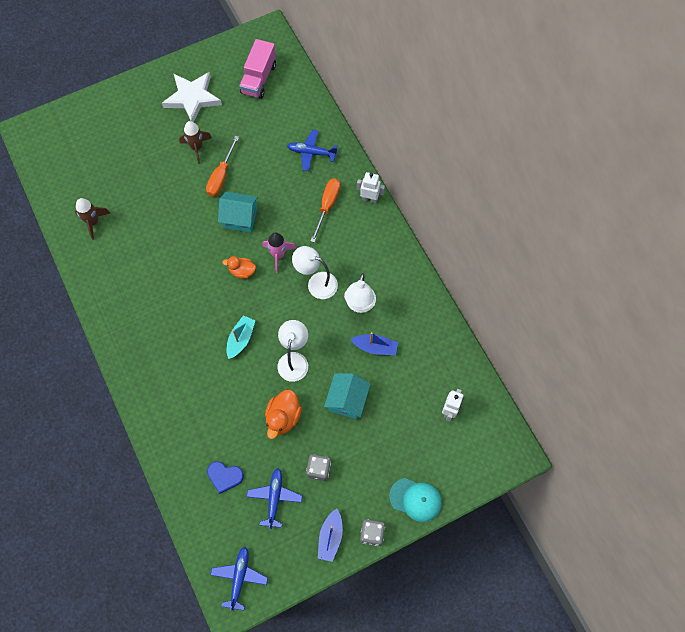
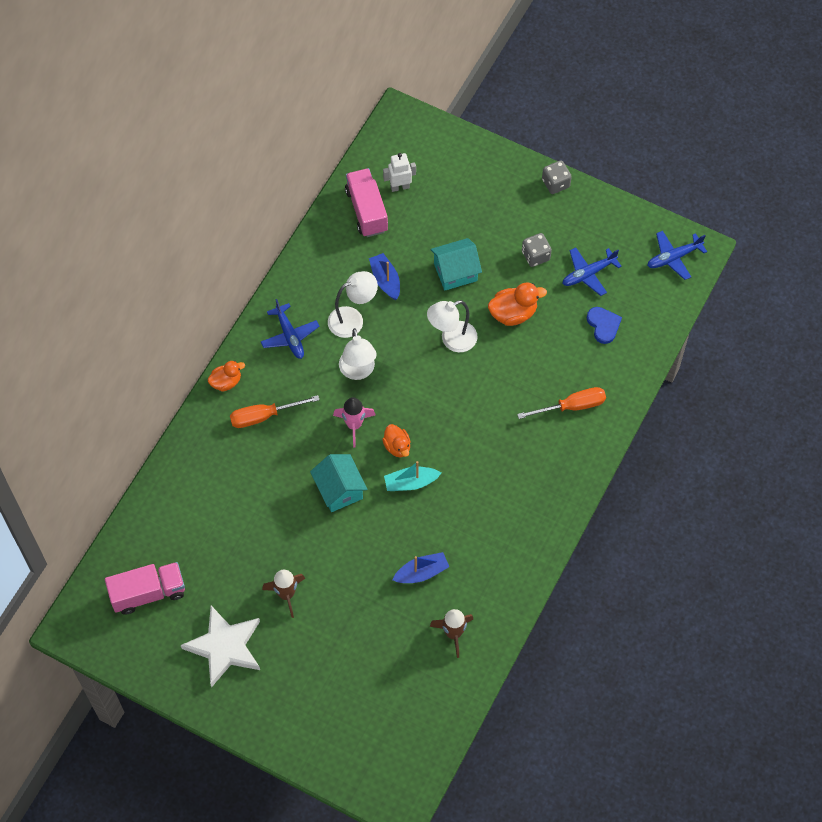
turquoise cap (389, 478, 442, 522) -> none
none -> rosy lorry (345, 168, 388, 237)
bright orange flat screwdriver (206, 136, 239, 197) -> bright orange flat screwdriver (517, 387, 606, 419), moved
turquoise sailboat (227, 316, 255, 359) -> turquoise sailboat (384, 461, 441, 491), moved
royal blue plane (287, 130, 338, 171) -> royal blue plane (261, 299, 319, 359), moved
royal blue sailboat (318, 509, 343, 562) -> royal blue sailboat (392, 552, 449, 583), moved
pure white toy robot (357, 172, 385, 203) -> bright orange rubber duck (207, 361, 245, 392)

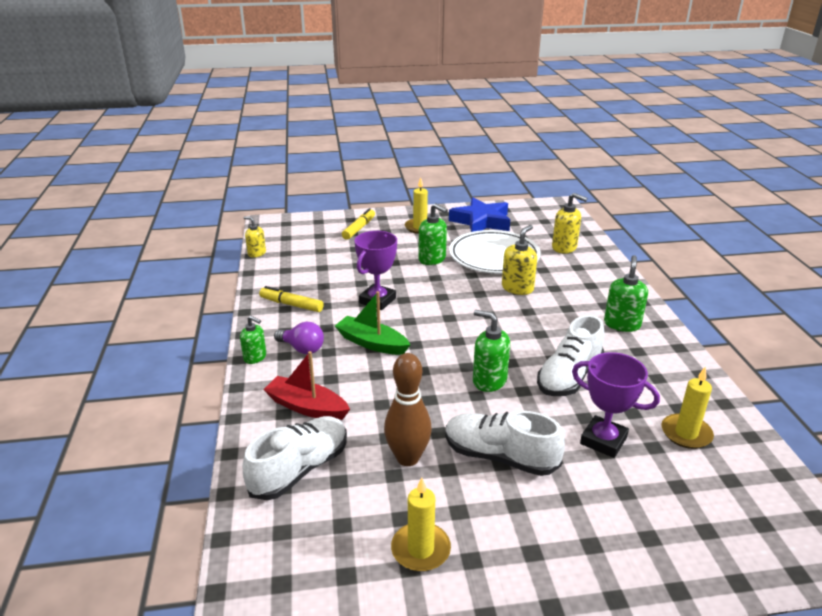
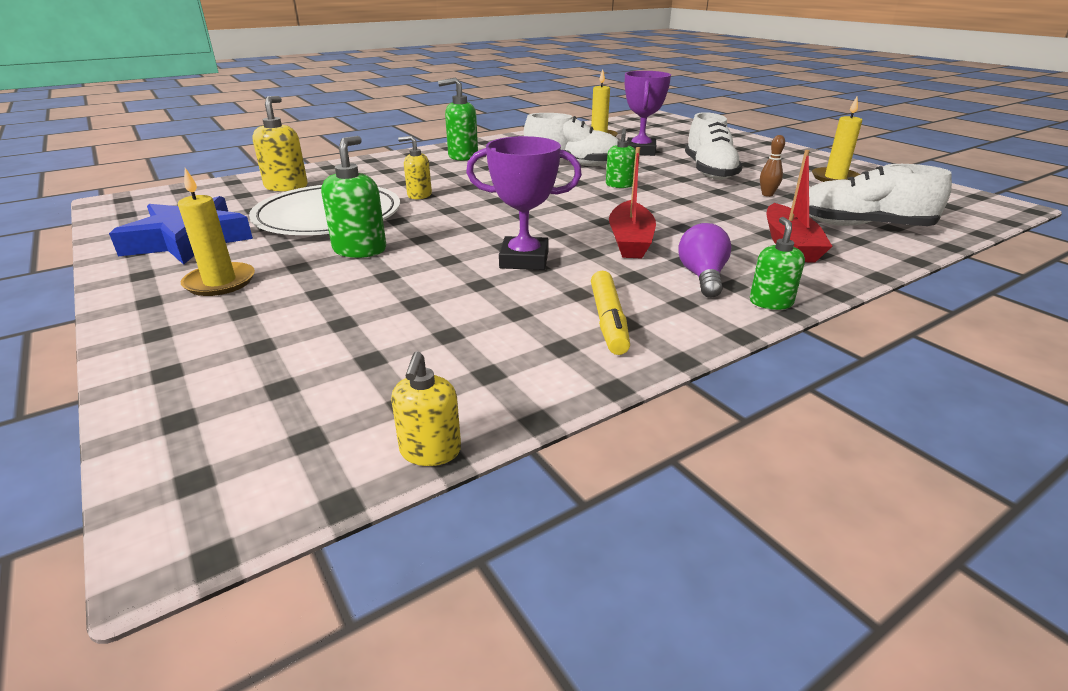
bright yellow marker (342, 208, 375, 240) -> none
leaf-green sailboat (335, 291, 411, 355) -> red sailboat (609, 147, 656, 258)
brown tenpin (384, 353, 432, 466) -> brown tenpin (760, 135, 785, 197), x0.48
leaf-green pump bottle (473, 310, 510, 392) -> leaf-green pump bottle (606, 128, 636, 188), x0.66
bright yellow pump bottle (502, 225, 537, 295) -> bright yellow pump bottle (398, 136, 432, 199), x0.66

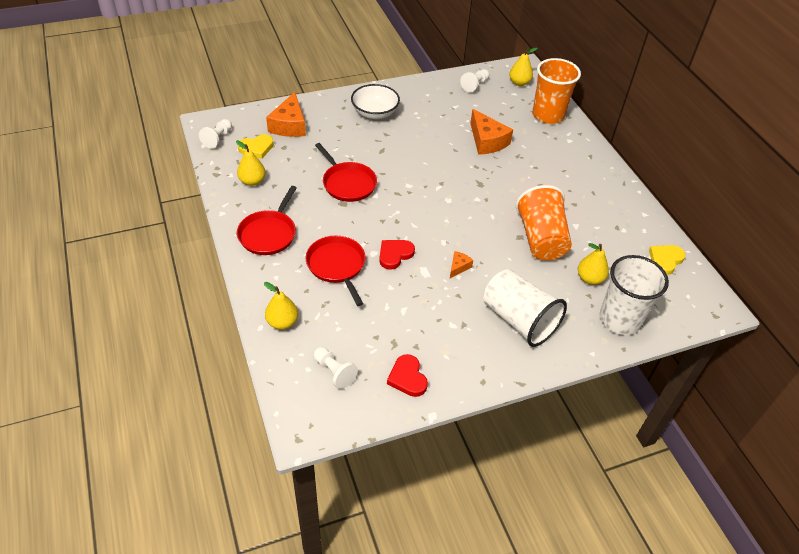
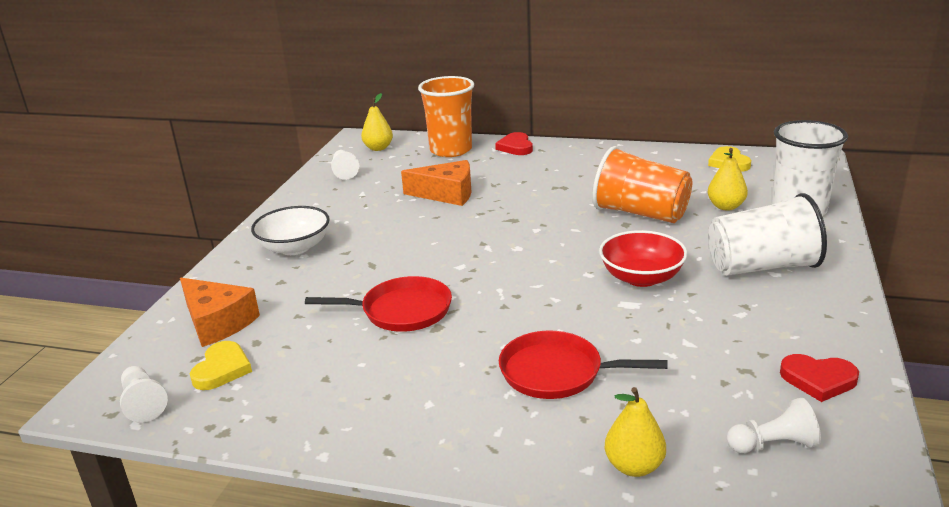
bright yellow toy pear (236, 140, 265, 186) -> none
red pan (237, 186, 297, 255) -> none
red love heart (379, 240, 415, 270) -> red love heart (495, 132, 533, 155), moved
bright orange cheese (450, 251, 473, 278) -> red serving bowl (599, 230, 687, 287)

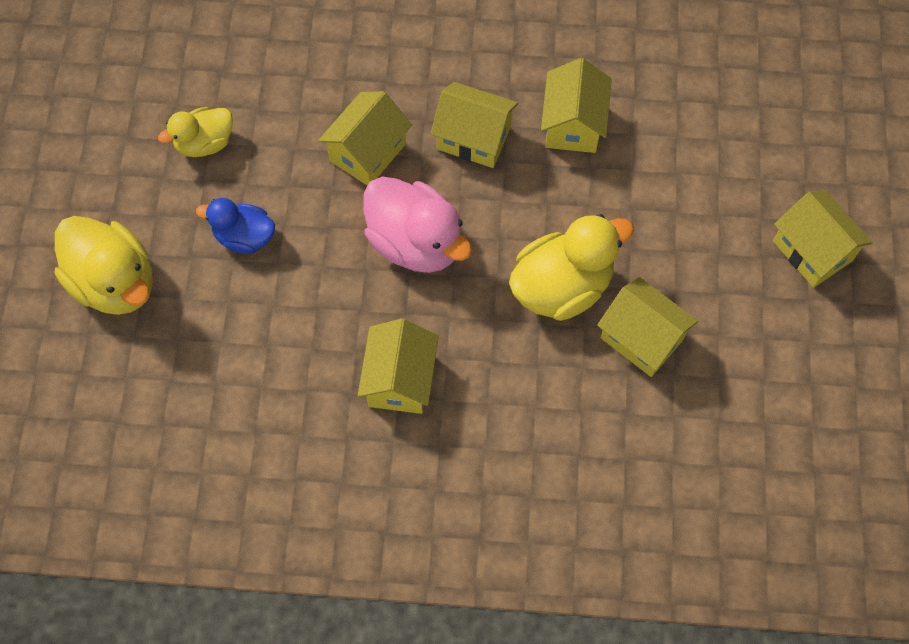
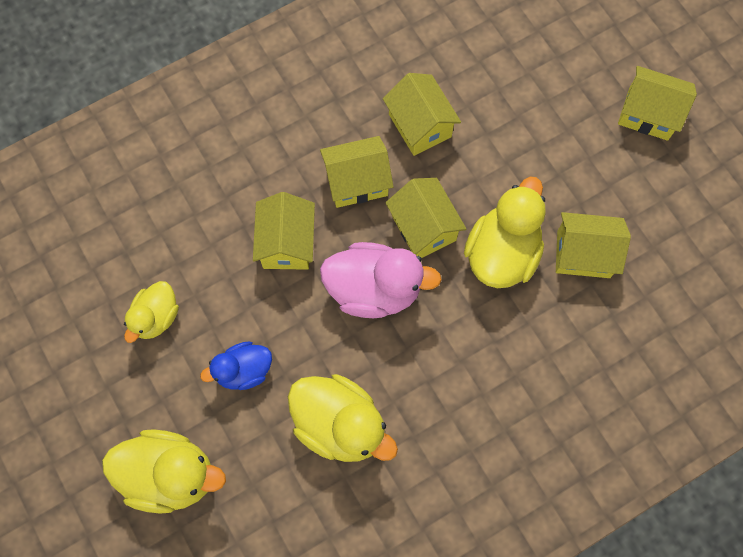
none -> bright yellow rubber duck (288, 374, 398, 462)
bright yellow toy house (358, 319, 439, 414) -> bright yellow toy house (385, 178, 466, 258), moved

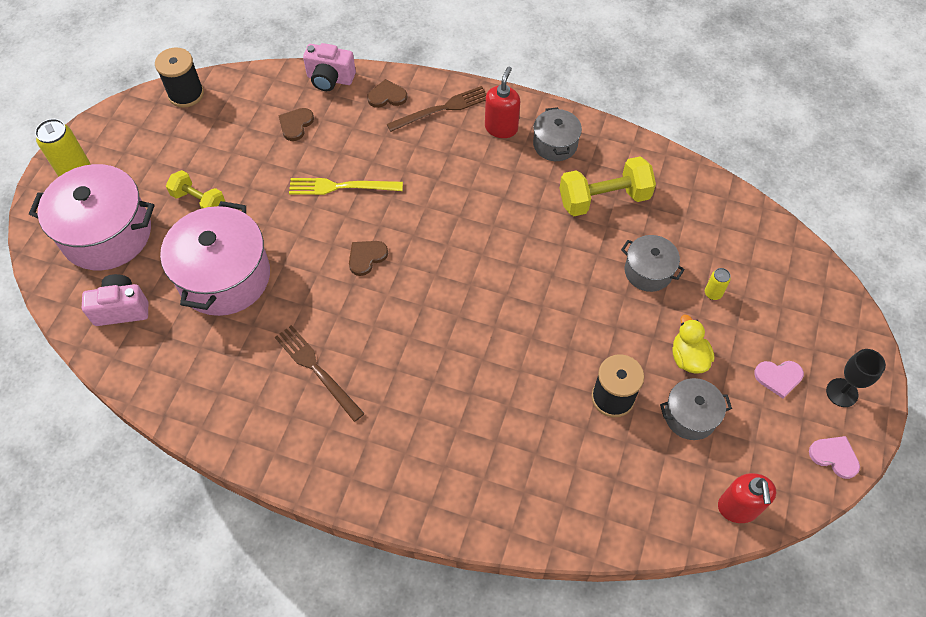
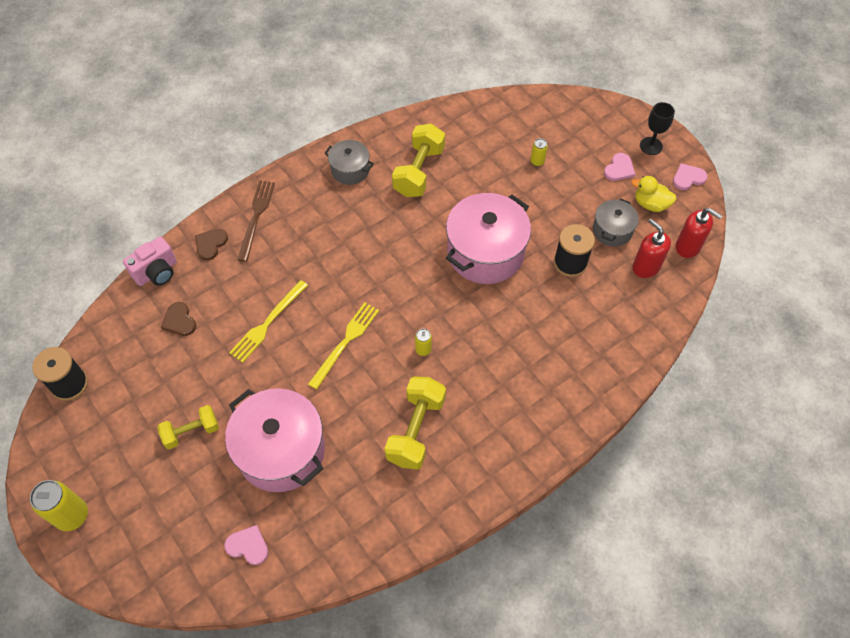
ash-grey stockpot (621, 235, 685, 292) -> none
none -> bright yellow tin (415, 329, 432, 356)
rosy stockpot (29, 164, 154, 271) -> rosy stockpot (446, 193, 531, 284), moved
red pump bottle (485, 67, 520, 138) -> red pump bottle (633, 219, 671, 278), moved
bright yellow rubber duck (672, 315, 714, 374) -> bright yellow rubber duck (631, 176, 676, 212), moved
rosy compact camera (82, 274, 148, 326) -> rosy love heart (224, 525, 268, 565)
brown dinner fork (275, 325, 365, 422) -> bright yellow free weight (384, 377, 446, 470)
brown love heart (349, 241, 388, 276) -> bright yellow dinner fork (308, 302, 379, 390)

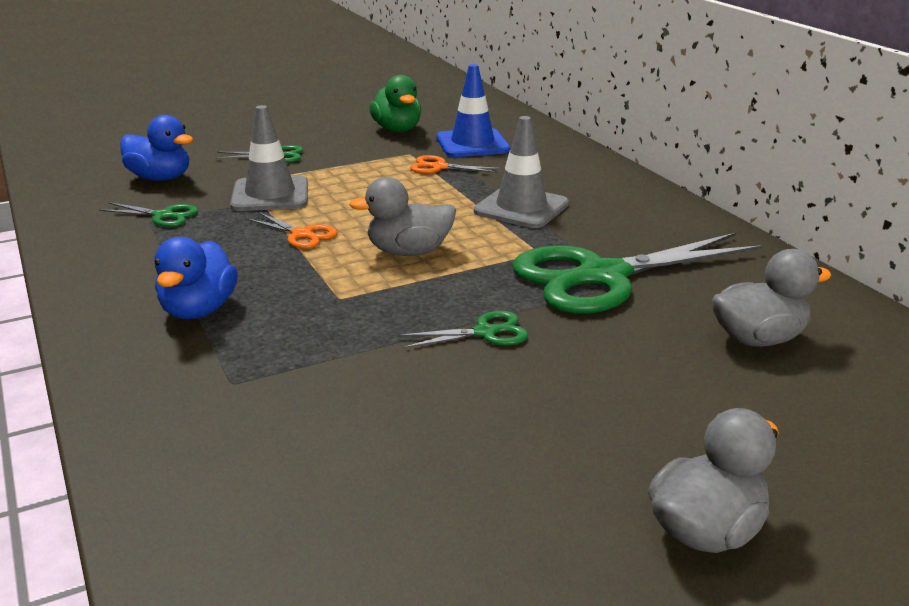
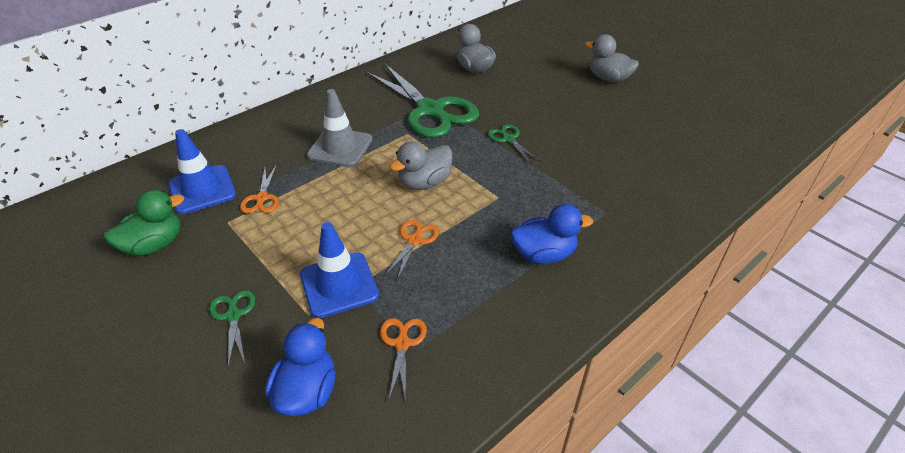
leaf-green pair of scissors (99, 202, 198, 227) -> bright orange pair of scissors (380, 318, 427, 403)
ash-grey road cone (230, 105, 308, 211) -> royal blue road cone (300, 222, 379, 318)
ash-grey rubber duck (349, 177, 456, 256) -> ash-grey rubber duck (389, 141, 452, 190), 75 degrees clockwise

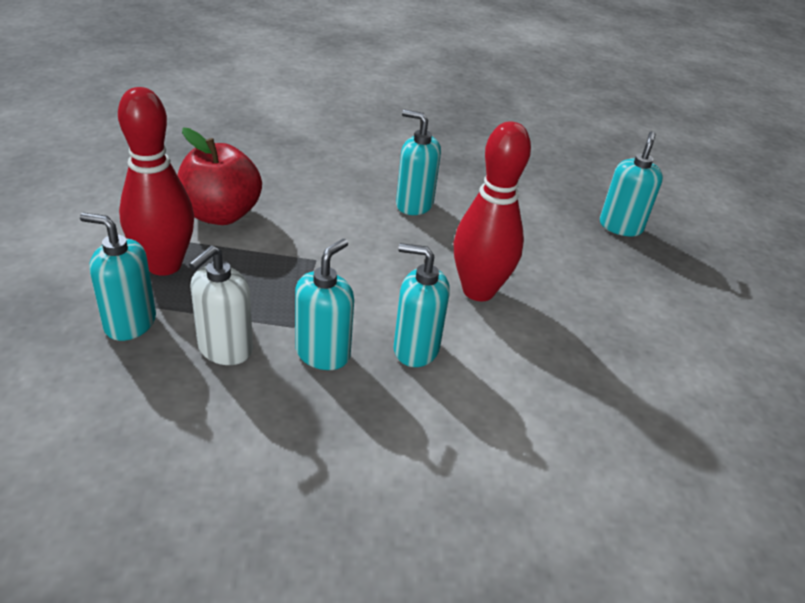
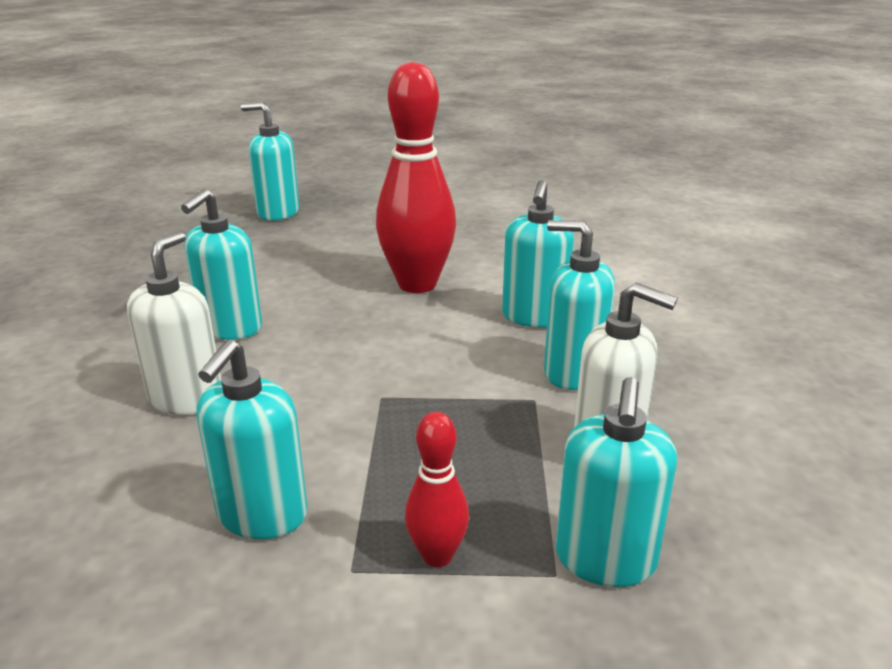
none -> pure white pump bottle (127, 231, 221, 415)
red apple (177, 128, 262, 225) -> turquoise pump bottle (196, 339, 307, 539)
red tenpin (118, 87, 194, 276) -> red tenpin (405, 412, 469, 567), x0.49

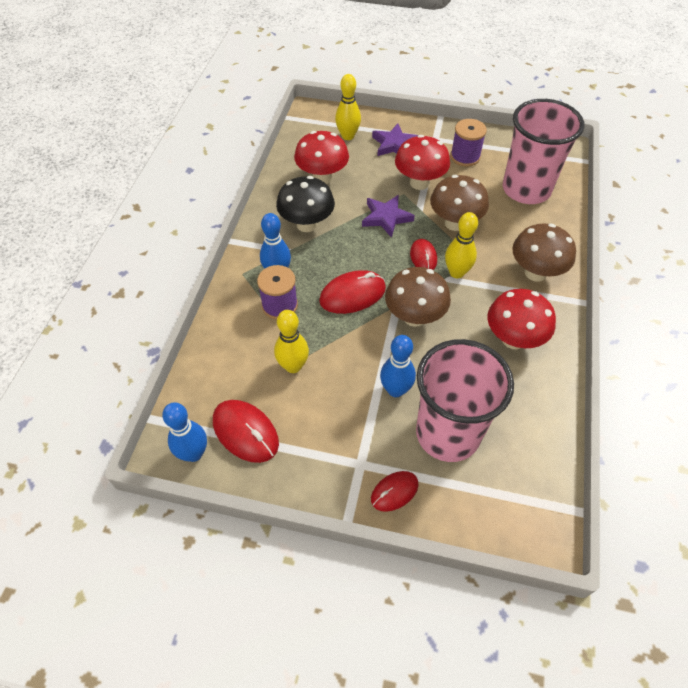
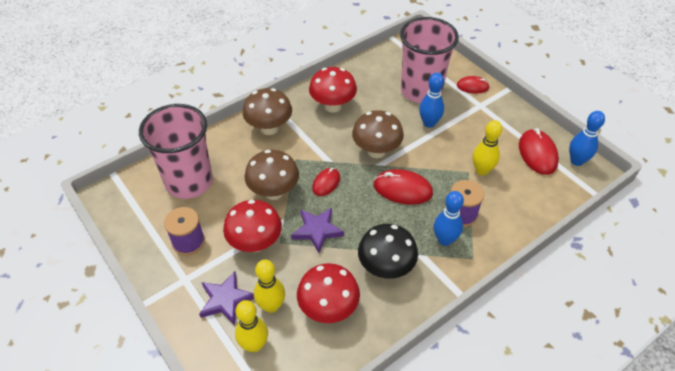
bright yellow tenpin (445, 212, 478, 278) -> bright yellow tenpin (254, 259, 285, 313), moved

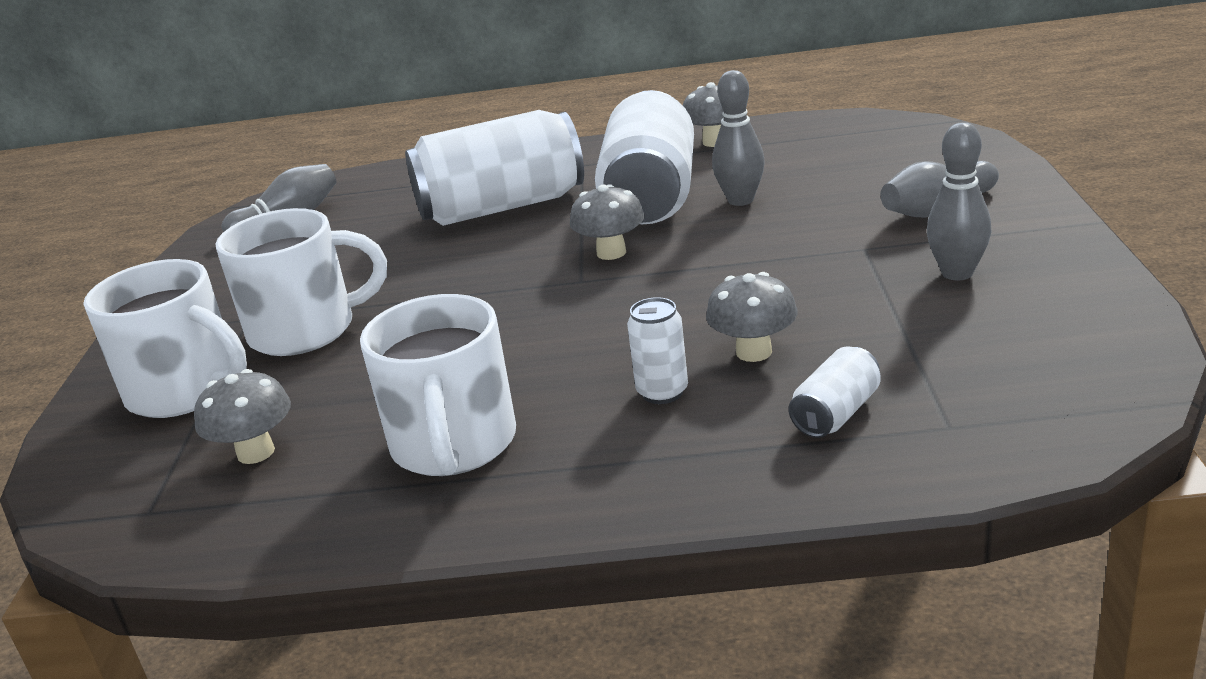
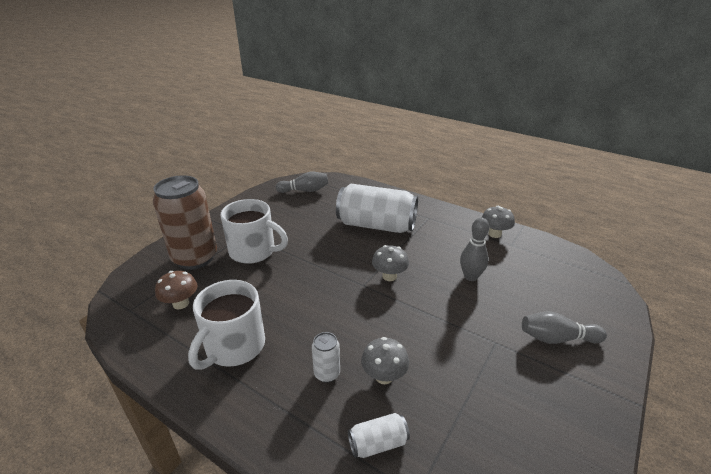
pure white tin (595, 90, 694, 224) -> none
ash-grey tenpin (927, 122, 991, 280) -> none
pure white tea mug (83, 259, 247, 418) -> brown tin (153, 175, 217, 270)
ash-grey toadstool (194, 369, 291, 464) -> brown toadstool (155, 271, 197, 309)

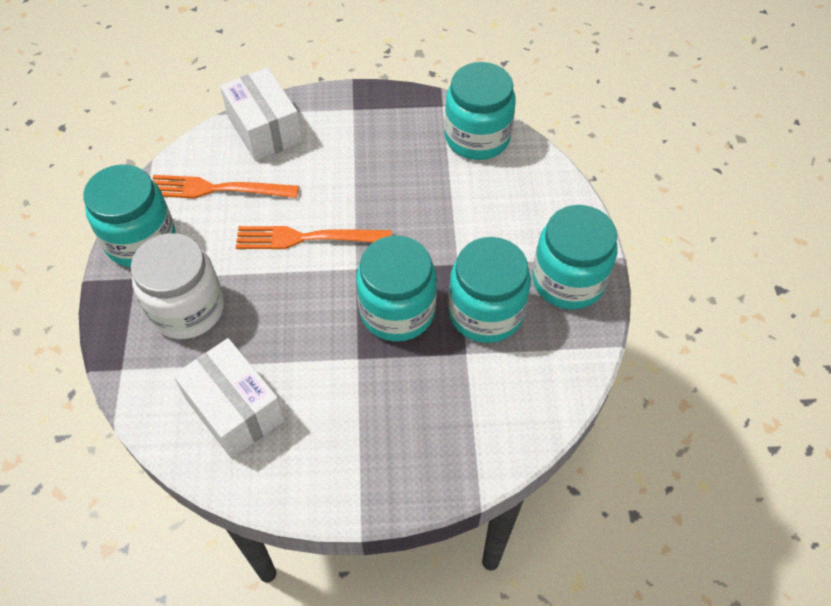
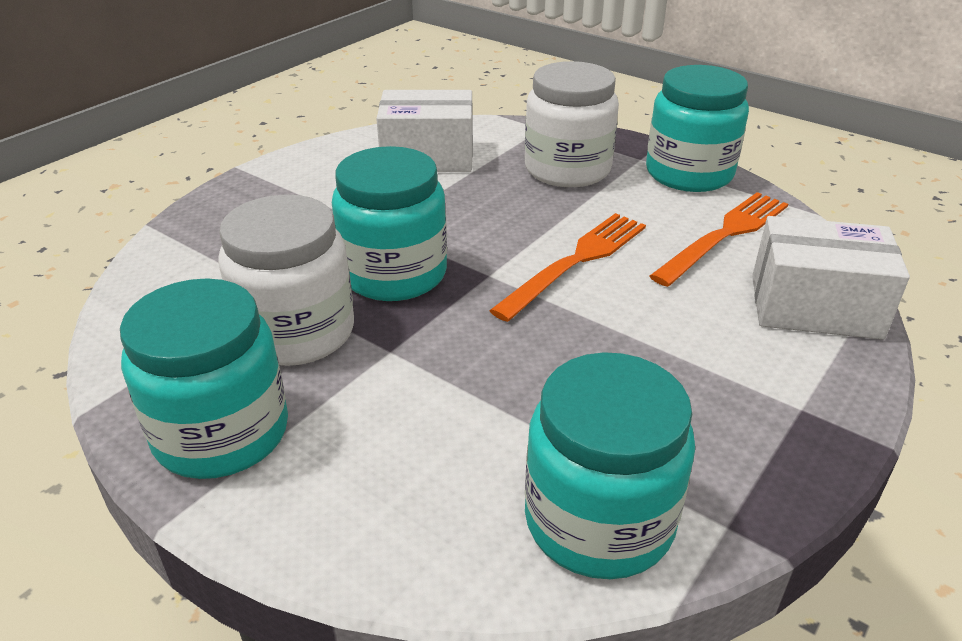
turquoise preserve jar (448, 237, 531, 343) -> pure white preserve jar (218, 195, 354, 366)

